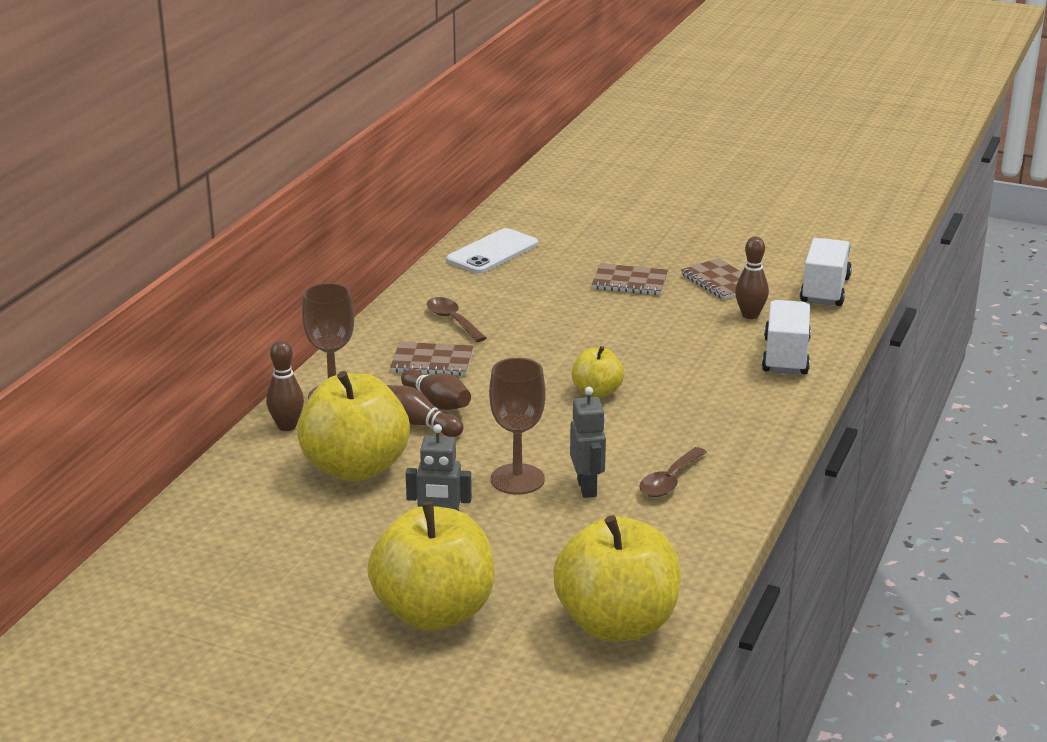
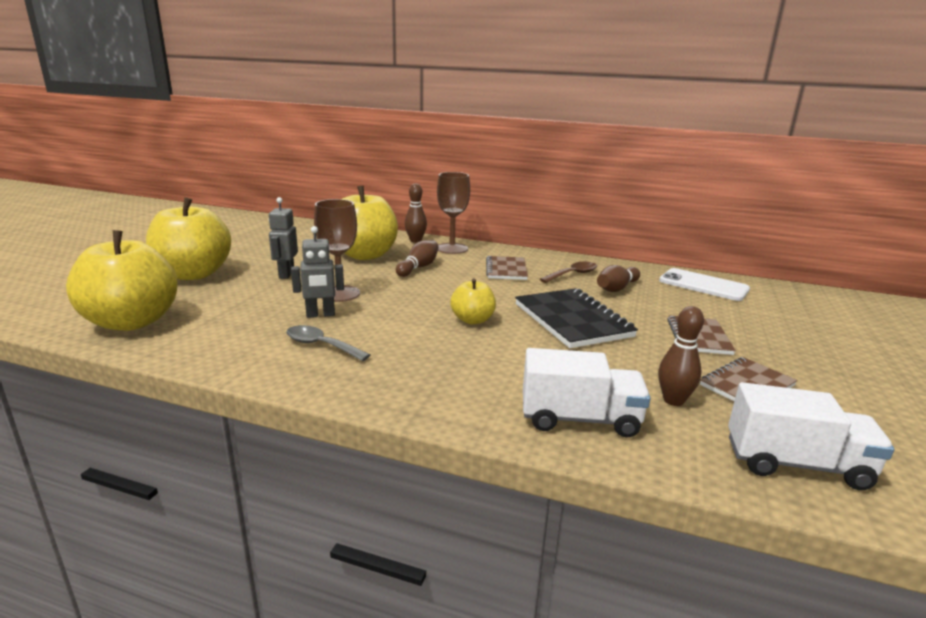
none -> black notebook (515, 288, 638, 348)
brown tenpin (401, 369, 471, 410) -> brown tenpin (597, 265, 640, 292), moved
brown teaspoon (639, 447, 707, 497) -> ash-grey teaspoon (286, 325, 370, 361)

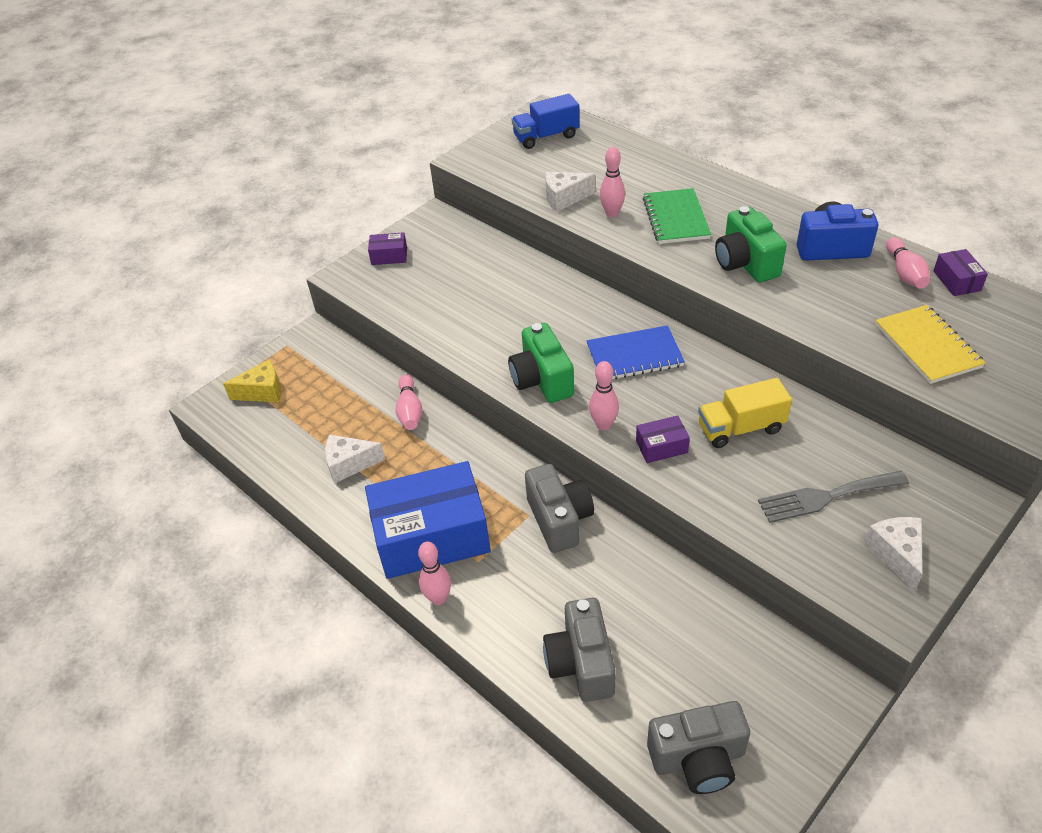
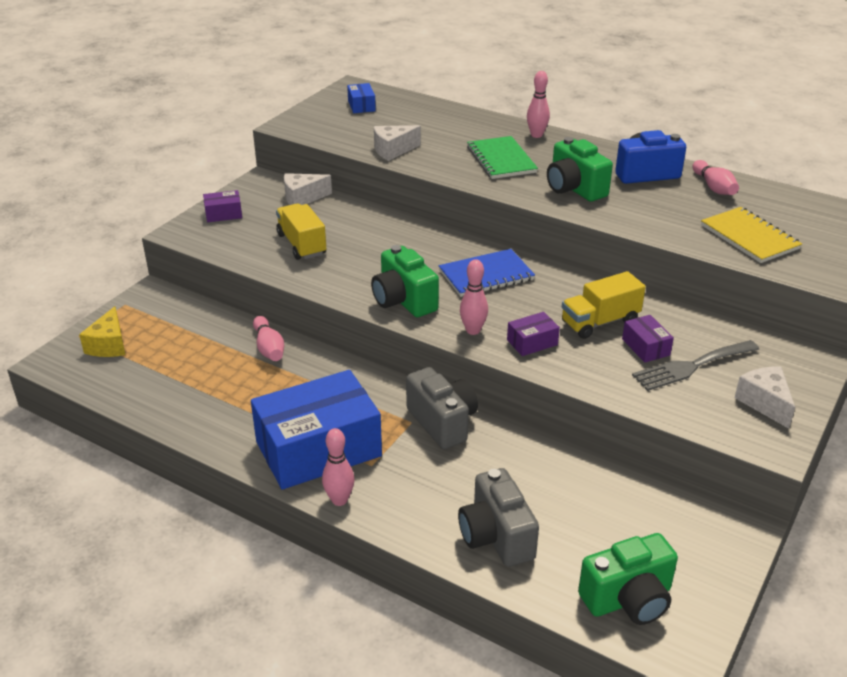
none -> bright yellow lorry (276, 203, 326, 260)
pure white cheese (325, 434, 385, 483) -> pure white cheese (284, 173, 332, 205), moved
rosy tenpin (600, 147, 625, 217) -> rosy tenpin (527, 71, 550, 138), moved
purple parcel (933, 249, 988, 296) -> purple parcel (622, 315, 674, 363), moved
royal blue lorry (512, 94, 580, 149) -> royal blue parcel (347, 83, 376, 113)
ash-grey compact camera (647, 701, 750, 794) -> leaf-green compact camera (578, 533, 678, 625)
bright yellow cheese (223, 359, 281, 402) -> bright yellow cheese (79, 306, 125, 357), 120 degrees clockwise

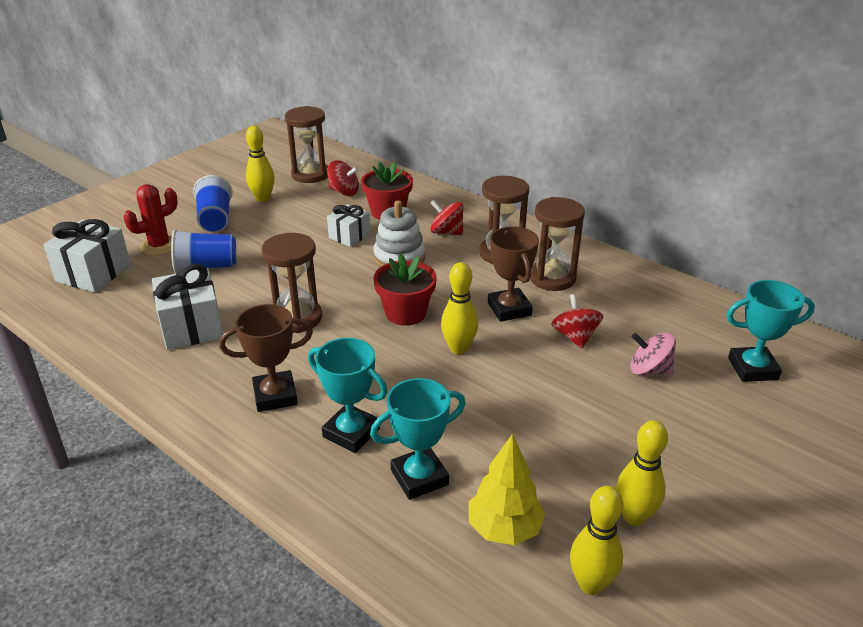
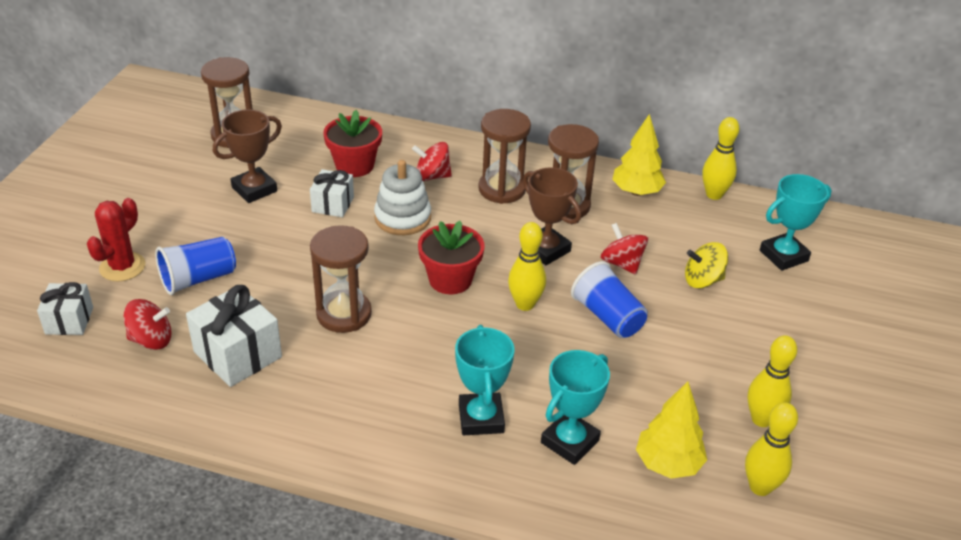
none -> bright yellow toy tree (612, 114, 666, 196)
royal blue beaker (193, 175, 233, 232) -> royal blue beaker (571, 261, 648, 338), moved
brown award cup (219, 304, 313, 412) -> brown award cup (213, 109, 282, 203), moved
bright yellow tenpin (246, 126, 275, 202) -> bright yellow tenpin (702, 117, 739, 200), moved
red spinning top (327, 160, 359, 196) -> red spinning top (123, 299, 172, 350), moved
rosy spinning top (630, 333, 676, 375) -> bright yellow spinning top (685, 242, 728, 288)
turquoise award cup (308, 338, 388, 453) -> turquoise award cup (455, 325, 514, 435), 75 degrees clockwise
pure white wrapped gift (43, 219, 131, 292) -> pure white wrapped gift (37, 282, 93, 335), x0.63

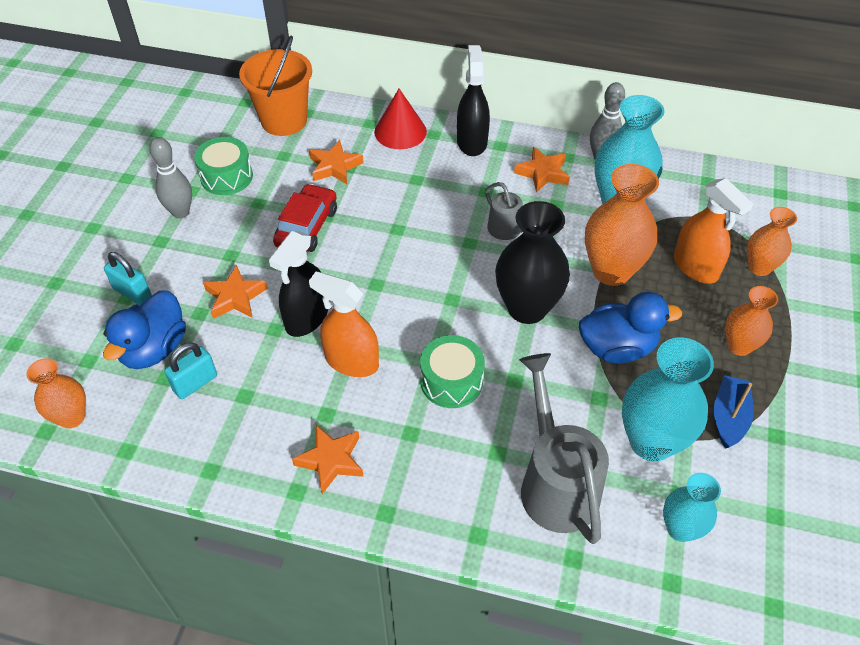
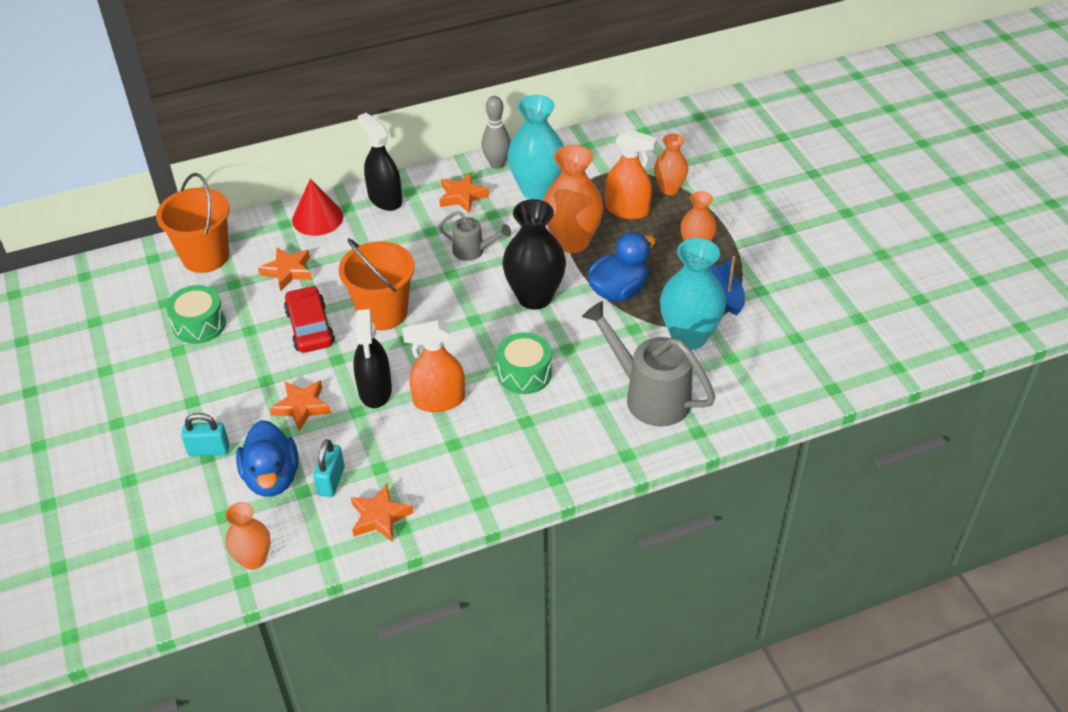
ash-grey tenpin (149, 137, 192, 218) -> none
turquoise vase (663, 473, 721, 542) -> none
none -> bright orange bucket (339, 239, 415, 330)
bright orange star shape (292, 425, 364, 494) -> bright orange star shape (351, 484, 414, 542), moved

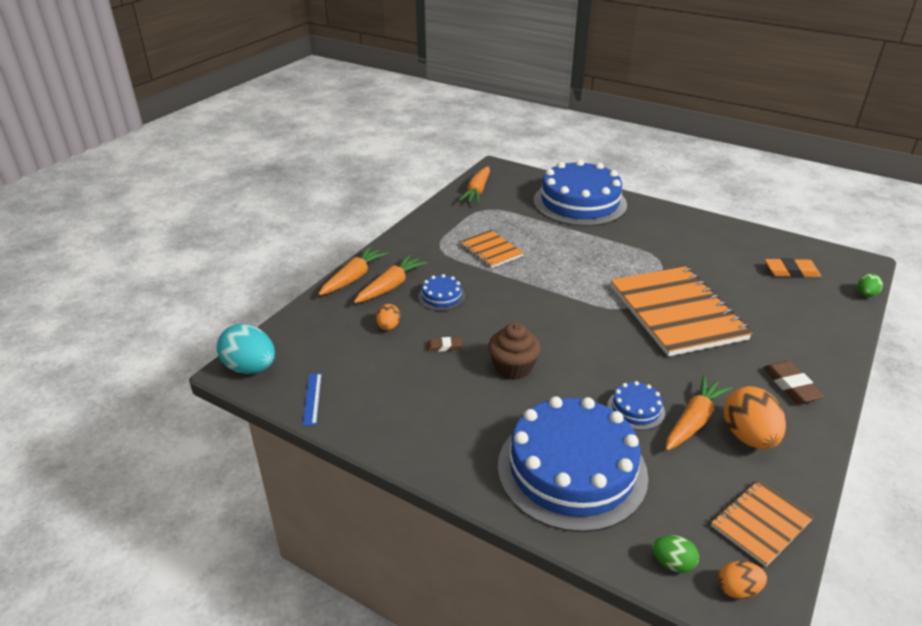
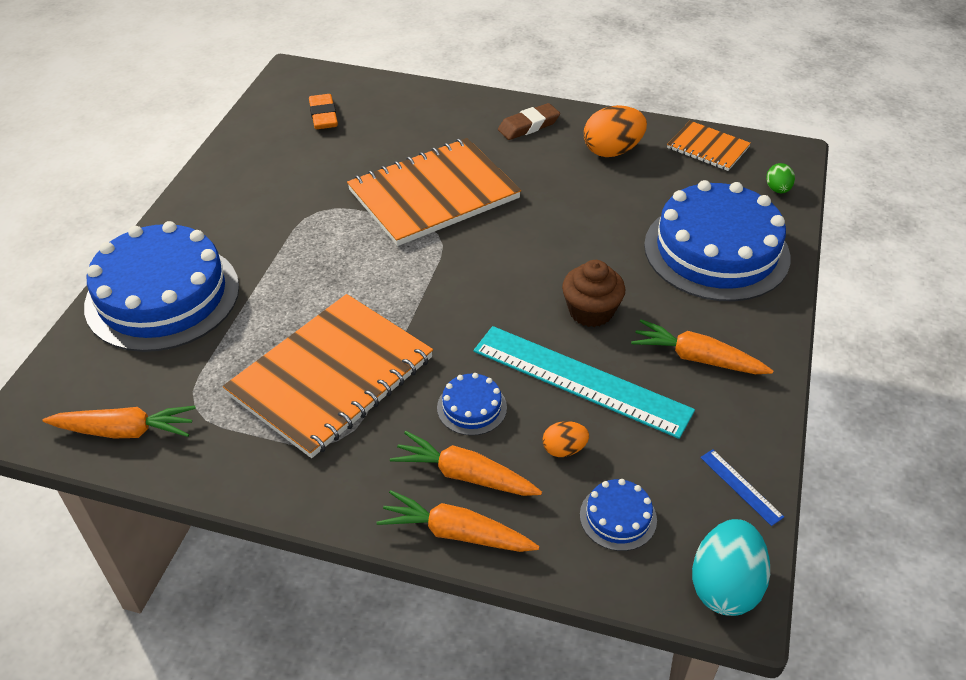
bright orange toy egg (718, 561, 767, 599) -> none
leaf-green toy egg (857, 273, 883, 297) -> none
royal blue layer cake (607, 381, 665, 430) -> royal blue layer cake (580, 479, 657, 551), moved
bright orange carrot (666, 375, 732, 451) -> bright orange carrot (631, 319, 773, 374), moved
brown pencil eraser (426, 337, 462, 352) -> turquoise measuring stick (474, 326, 695, 439)
royal blue measuring stick (303, 373, 322, 426) -> royal blue measuring stick (700, 449, 784, 526), 75 degrees clockwise
bright orange notebook (459, 230, 524, 268) -> bright orange notebook (223, 294, 433, 458), x1.97

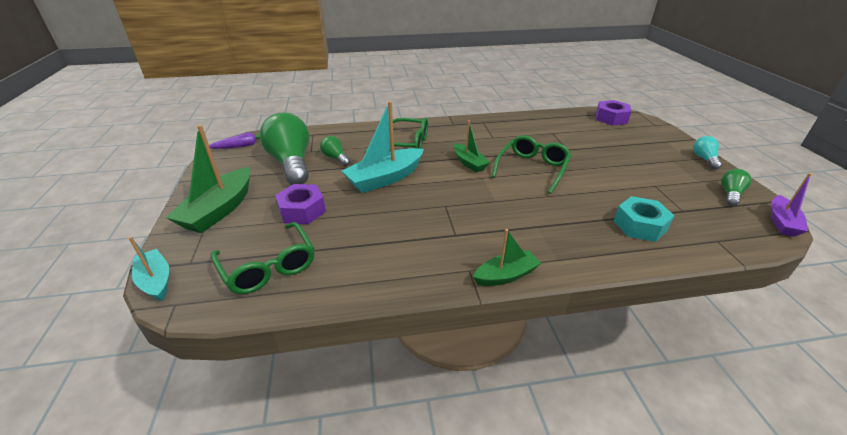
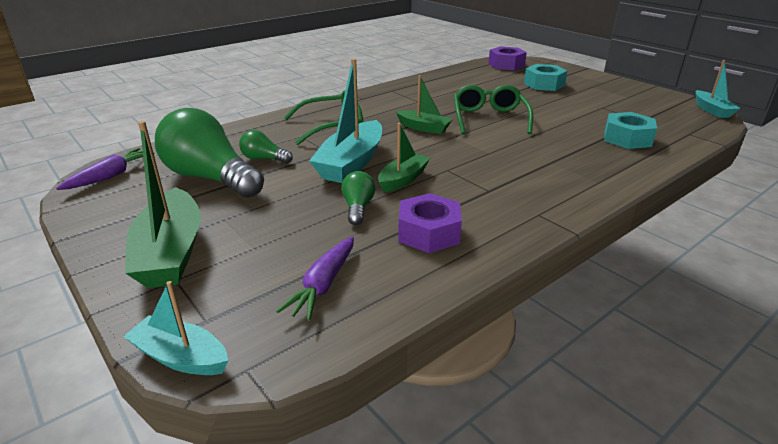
turquoise bulb (693, 136, 722, 170) -> none
none -> turquoise hex nut (524, 64, 567, 91)
purple hex nut (275, 184, 326, 224) -> purple hex nut (398, 193, 462, 253), moved
leaf-green sailboat (473, 229, 541, 286) -> leaf-green sailboat (378, 123, 430, 192), moved
leaf-green bulb (721, 169, 752, 206) -> leaf-green bulb (341, 171, 375, 225), moved
leaf-green spectacles (211, 222, 315, 294) -> purple carrot (276, 236, 354, 321)
purple sailboat (771, 173, 811, 237) -> turquoise sailboat (696, 60, 740, 118)

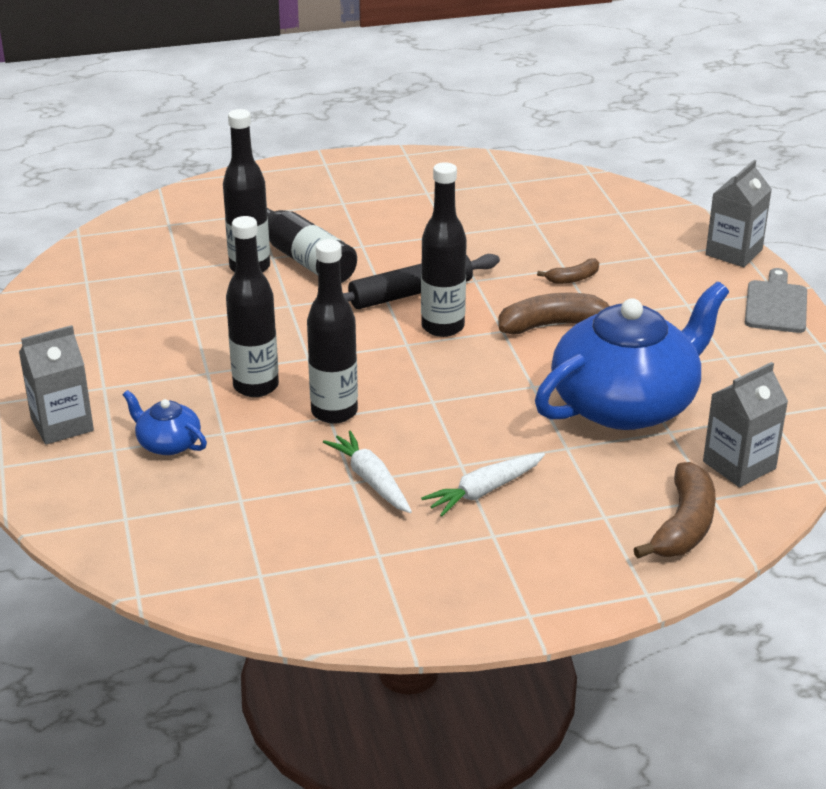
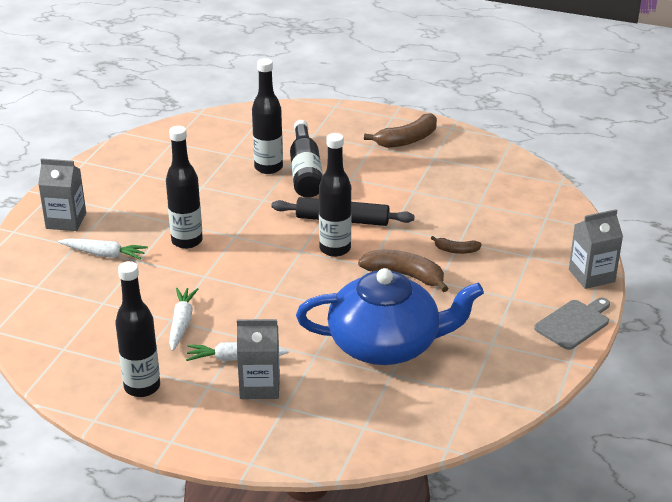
black flask (307, 239, 358, 424) -> black flask (115, 261, 160, 397), moved
brown toy banana (633, 462, 716, 558) -> brown toy banana (364, 113, 437, 148), moved
ash-grey juice carton (703, 362, 788, 487) -> ash-grey juice carton (237, 319, 280, 399), moved
royal blue teapot (123, 390, 207, 455) -> pure white carrot (58, 238, 148, 260)

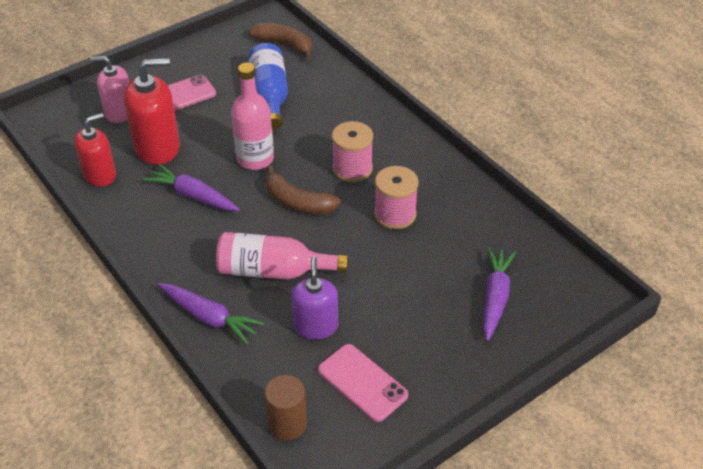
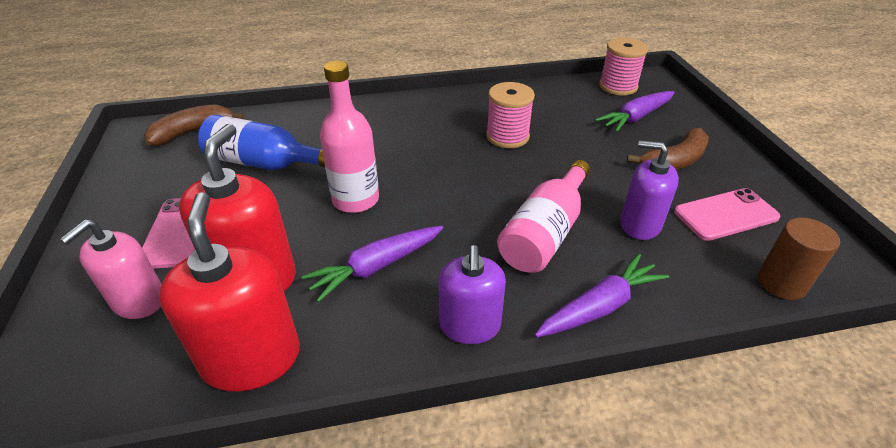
none -> purple pump bottle (439, 245, 506, 344)
brown toy banana (266, 165, 341, 214) -> brown toy banana (627, 128, 709, 170), moved
rosy reel of thread (332, 121, 373, 182) -> rosy reel of thread (599, 38, 648, 96), moved
purple carrot (483, 247, 516, 341) -> purple carrot (595, 91, 675, 132), 75 degrees counterclockwise
red pump bottle (74, 113, 116, 187) -> red pump bottle (159, 192, 300, 392), x1.50

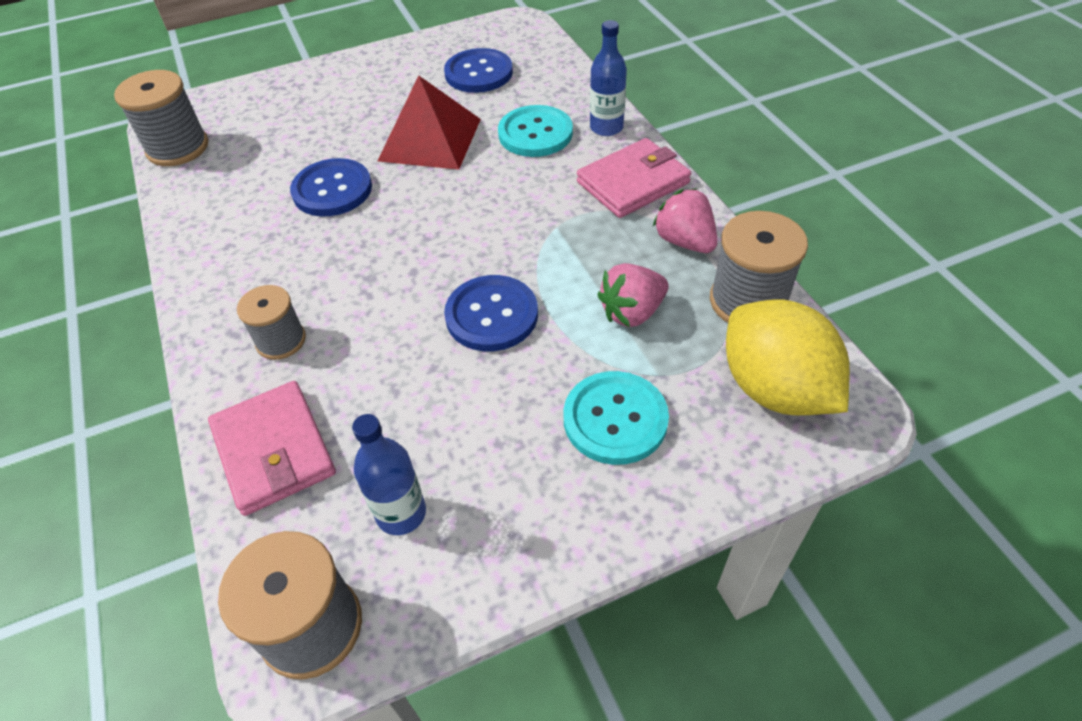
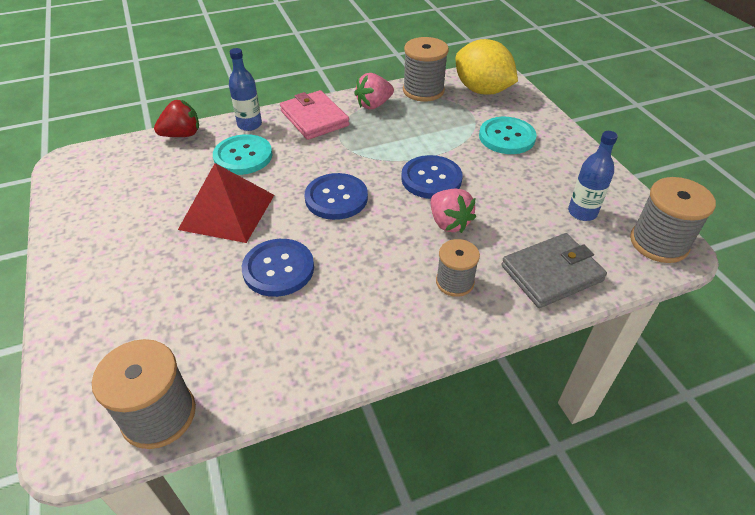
none -> red berry (154, 100, 199, 137)
royal blue button (444, 48, 513, 93) -> royal blue button (305, 173, 368, 220), moved
rosy berry (597, 263, 668, 327) -> rosy berry (431, 189, 476, 233), moved
rosy card wallet (208, 381, 336, 516) -> ash-grey card wallet (501, 233, 607, 308)
bright yellow citrus fruit (726, 299, 850, 415) -> bright yellow citrus fruit (455, 39, 518, 95), 75 degrees clockwise

